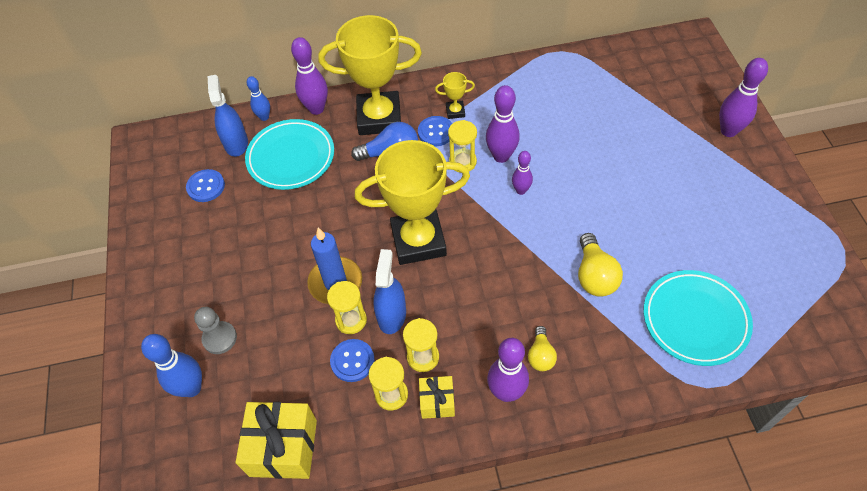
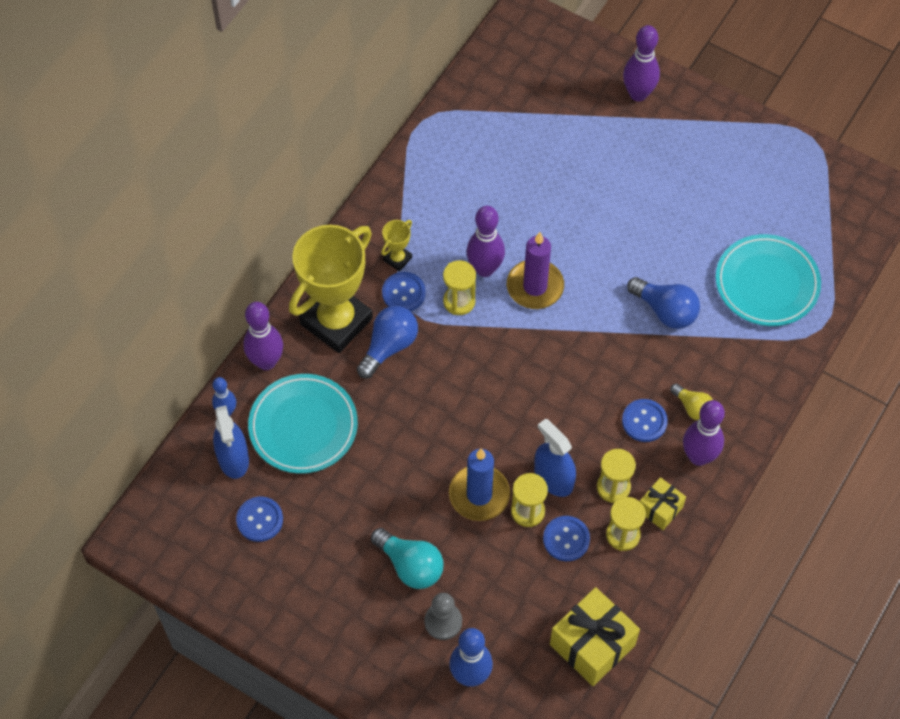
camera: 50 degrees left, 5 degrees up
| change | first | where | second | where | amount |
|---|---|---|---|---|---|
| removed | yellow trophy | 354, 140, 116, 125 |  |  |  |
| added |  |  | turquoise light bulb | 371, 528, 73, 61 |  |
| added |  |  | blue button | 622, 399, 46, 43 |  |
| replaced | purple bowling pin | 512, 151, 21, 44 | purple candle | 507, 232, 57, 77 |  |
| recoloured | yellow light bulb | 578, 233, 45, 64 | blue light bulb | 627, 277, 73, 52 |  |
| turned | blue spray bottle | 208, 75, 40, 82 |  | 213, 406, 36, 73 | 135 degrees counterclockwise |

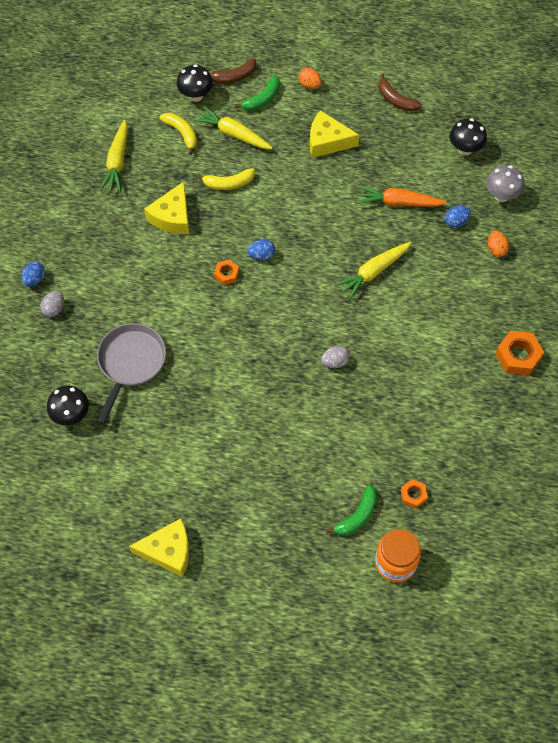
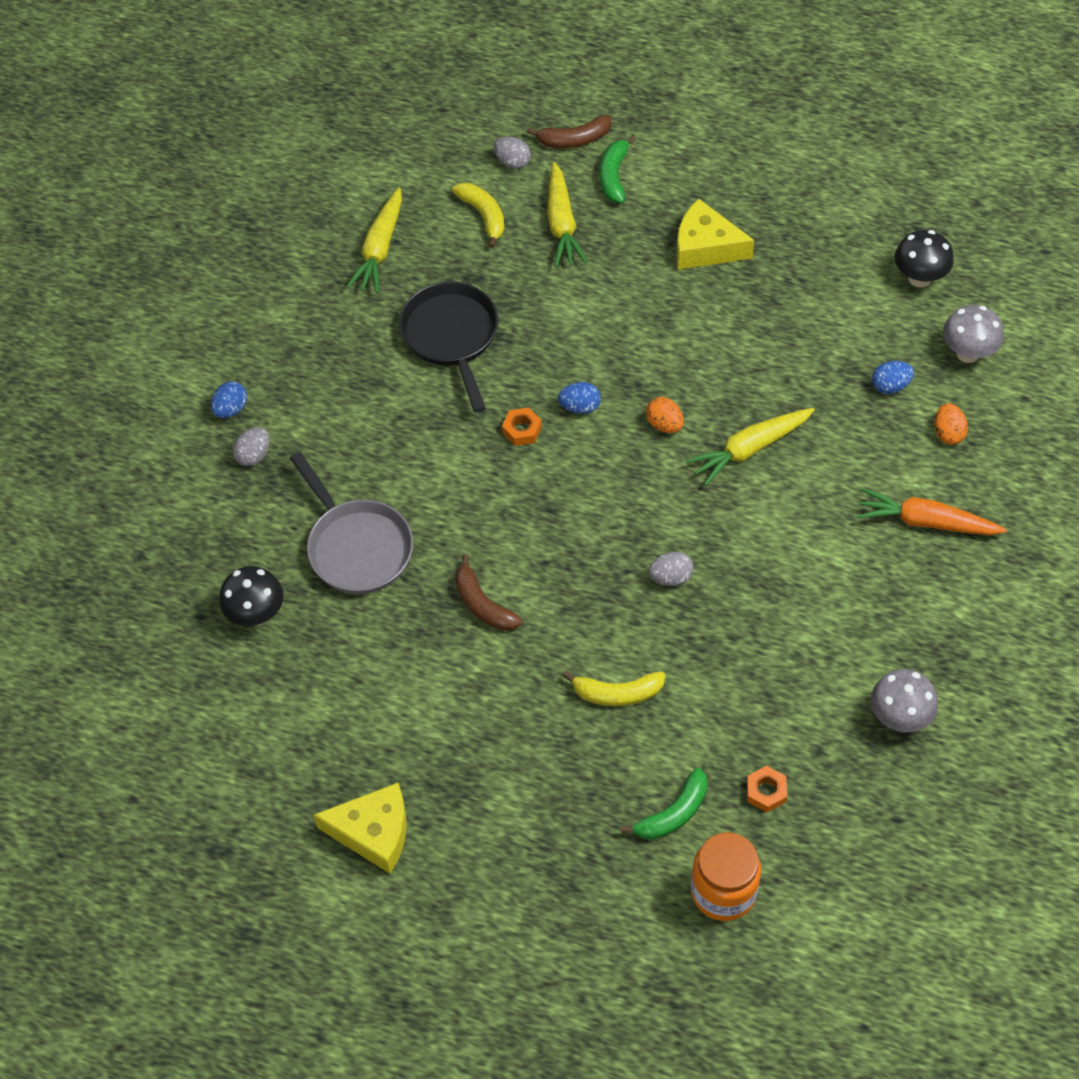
camera: 10 degrees right, 5 degrees down
| change | first | where | second | where | amount |
|---|---|---|---|---|---|
| removed | orange nut | 495, 331, 49, 44 |  |  |  |
| added |  |  | grey mushroom | 871, 669, 67, 64 |  |
| moved | yellow banana | 196, 168, 59, 22 |  | 563, 671, 103, 35 |  |
| moved | orange egg | 298, 68, 24, 21 |  | 646, 397, 38, 36 |  |
| moved | orange carrot | 357, 186, 90, 21 |  | 857, 488, 150, 47 |  |
| moved | brown banana | 379, 74, 43, 38 |  | 455, 554, 68, 77 |  |
| replaced | yellow cheese | 144, 182, 45, 52 | black pan | 399, 282, 99, 131 |  |
| replaced | black mushroom | 177, 64, 36, 38 | grey egg | 494, 136, 37, 33 |  |
| turned | grey pan | 97, 323, 69, 102 |  | 290, 452, 123, 142 | 120 degrees clockwise |
| turned | yellow carrot | 193, 106, 80, 43 |  | 547, 162, 41, 105 | 135 degrees counterclockwise |
| turned | green banana | 235, 75, 45, 36 |  | 600, 135, 36, 68 | 135 degrees clockwise |

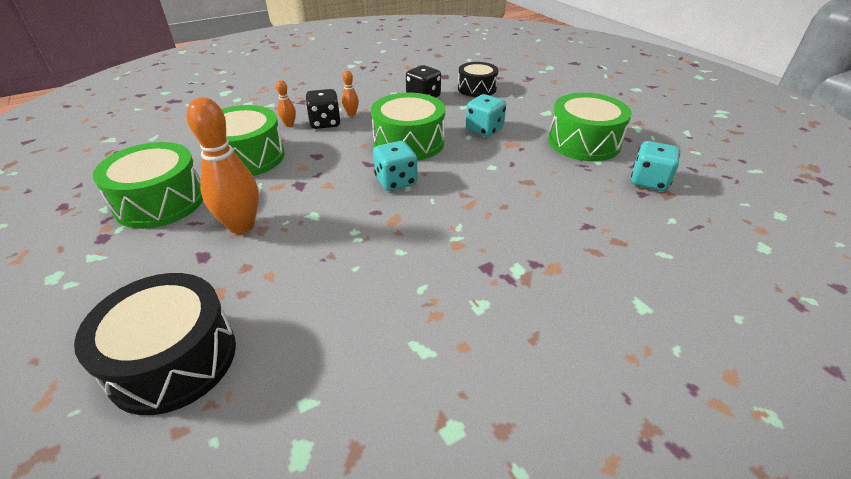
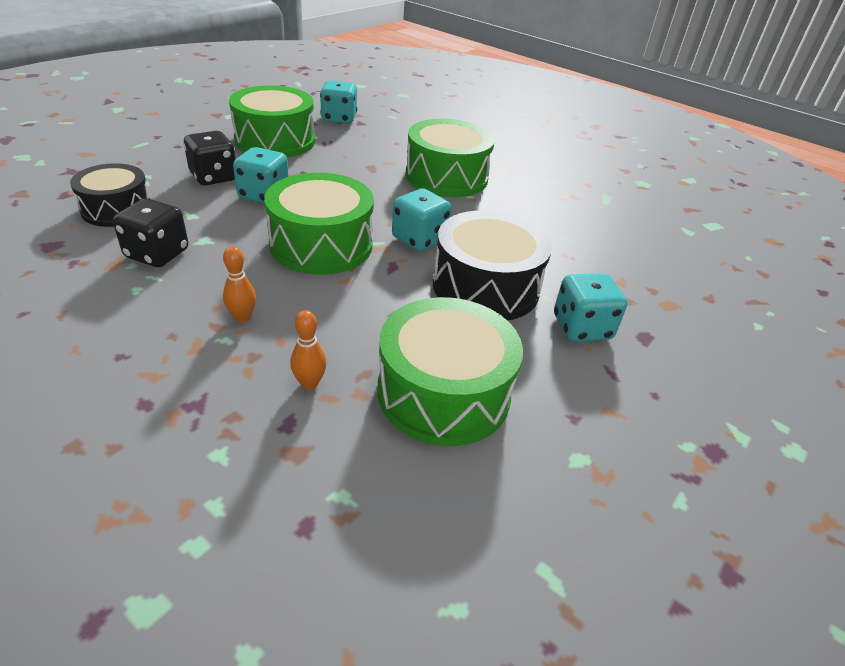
camera: 115 degrees left, 0 degrees up
| change | first | where | second | where | amount |
|---|---|---|---|---|---|
| moved | black drum | 74, 273, 162, 142 |  | 433, 210, 119, 111 |  |
| moved | green drum | 93, 142, 110, 87 |  | 406, 119, 89, 78 |  |
| moved | black dice | 306, 89, 35, 40 |  | 183, 131, 52, 54 |  |
| replaced | orange bowling pin | 187, 97, 72, 137 | turquoise dice | 554, 273, 73, 69 |  |

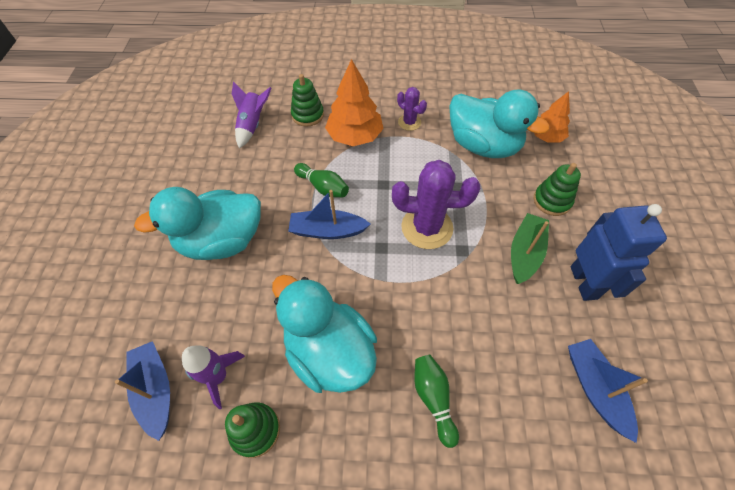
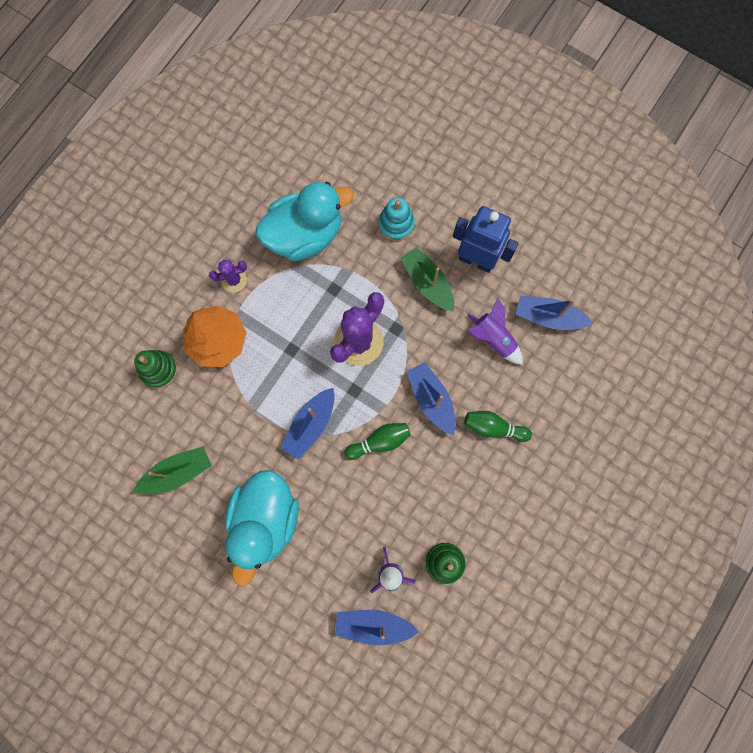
camera: 60 degrees left, 20 degrees up
| change | first | where | second | where | amount |
|---|---|---|---|---|---|
| removed | turquoise duck | 272, 275, 105, 118 |  |  |  |
| removed | orange tree | 534, 91, 36, 52 |  |  |  |
| added |  |  | green boat | 133, 447, 79, 47 |  |
| added |  |  | blue boat | 407, 362, 49, 74 |  |
| moved | purple rocket | 232, 81, 39, 67 |  | 466, 298, 57, 67 |  |
| moved | green bowling pin | 294, 163, 55, 35 |  | 344, 423, 67, 37 |  |
| recoloured | green stacking toy | 534, 163, 47, 53 | turquoise stacking toy | 378, 197, 37, 44 |  |

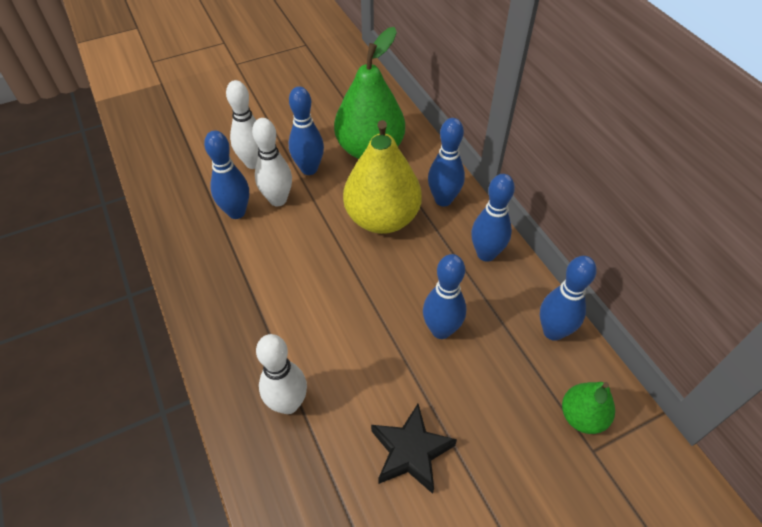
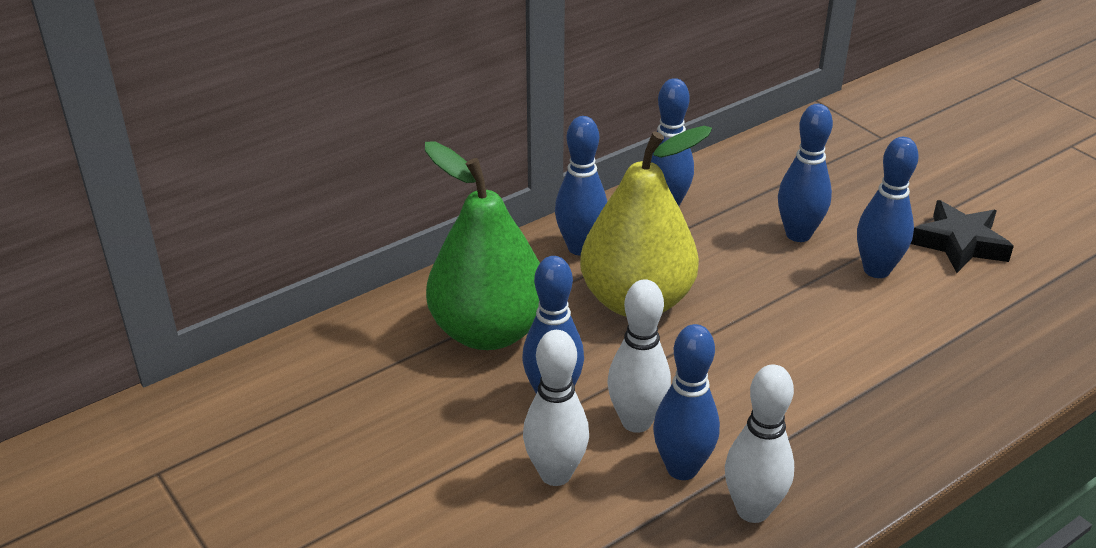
camera: 100 degrees left, 15 degrees down
| change | first | where | second | where | amount |
|---|---|---|---|---|---|
| removed | green pear | 562, 382, 53, 52 |  |  |  |
| moved | white bowling pin | 256, 334, 51, 80 |  | 725, 365, 69, 158 |  |
| moved | blue bowling pin | 540, 256, 57, 85 |  | 857, 137, 62, 141 |  |

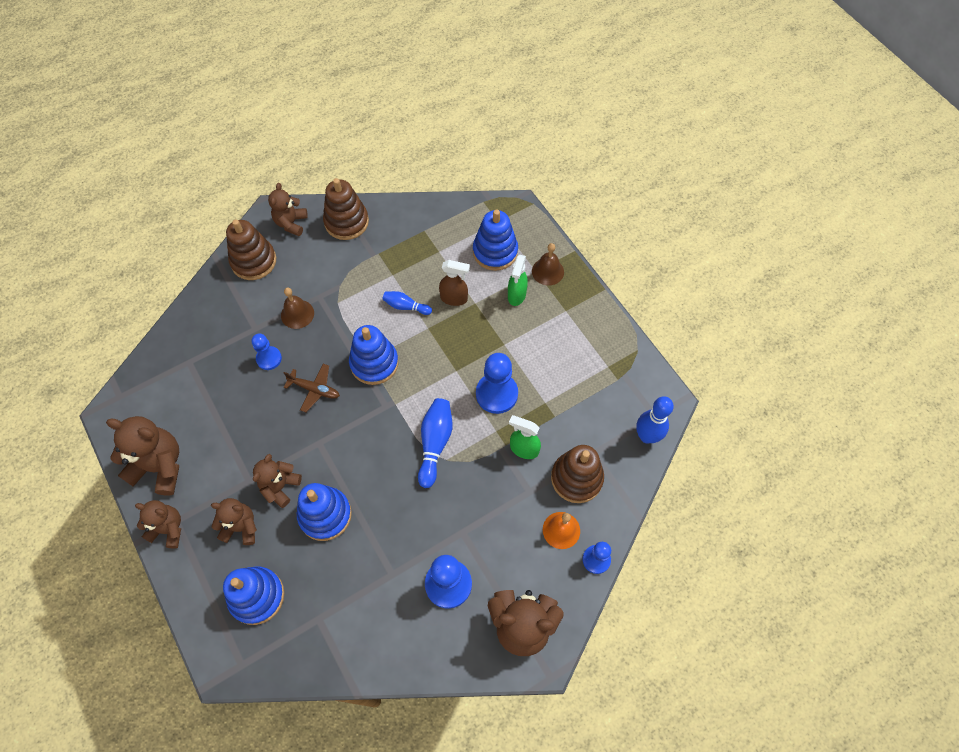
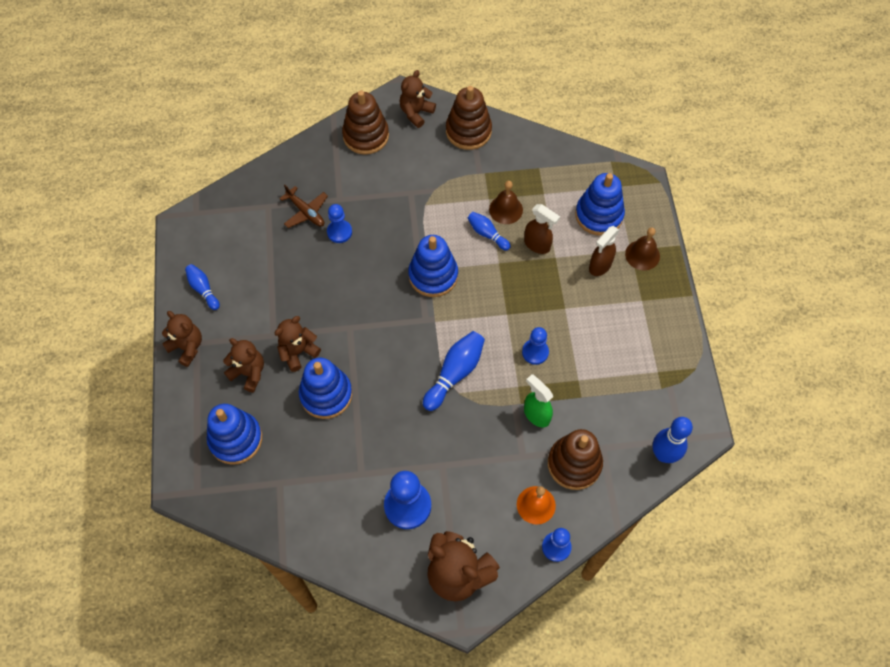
camera: 25 degrees right, 0 degrees up
| change | first | where | second | where | amount |
|---|---|---|---|---|---|
| moved | brown bell | 281, 287, 33, 42 |  | 489, 181, 34, 43 |  |
| moved | brown plane | 284, 364, 56, 48 |  | 279, 185, 49, 43 |  |
| replaced | brown teddy bear | 106, 416, 73, 79 | blue bowling pin | 185, 264, 35, 46 |  |
| recoloured | green spray bottle | 508, 254, 20, 52 | brown spray bottle | 589, 226, 30, 50 |  |
| resized | blue pawn | 476, 353, 42, 61 |  | 522, 327, 27, 38 | x0.60 |

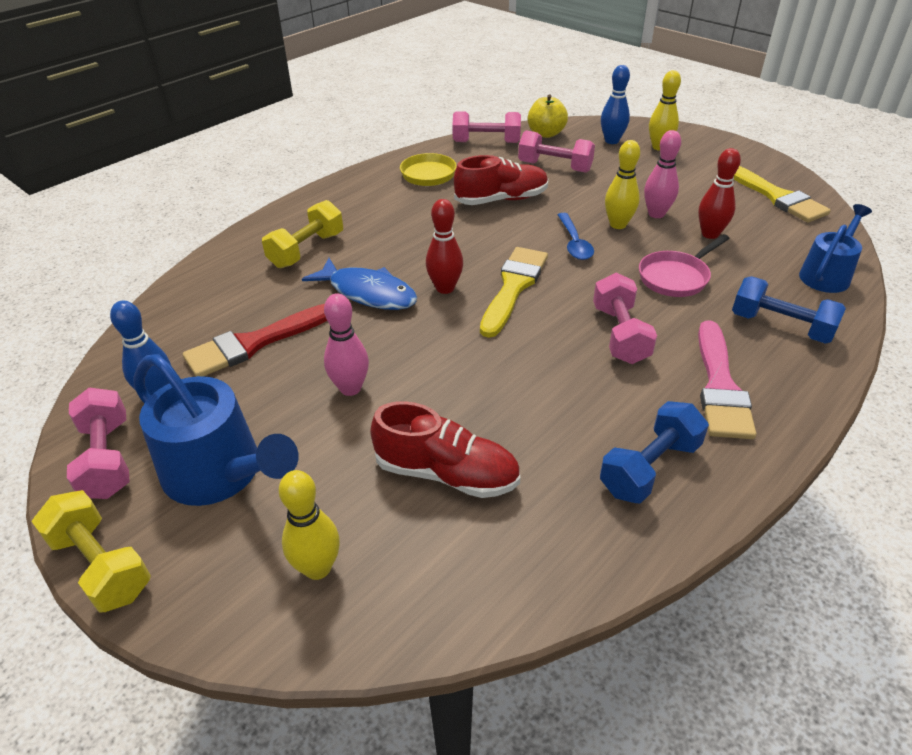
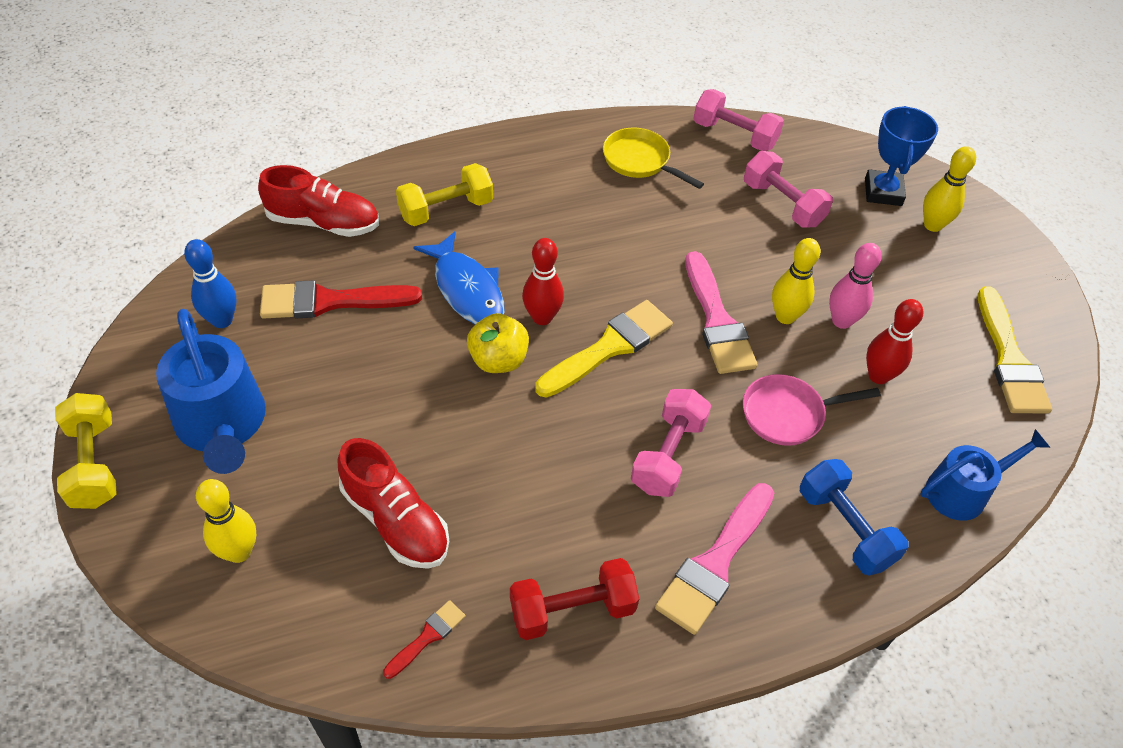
camera: 25 degrees right, 10 degrees up
| change | first | where | second | where | amount |
|---|---|---|---|---|---|
| removed | pink dumbbell | 67, 388, 63, 111 |  |  |  |
| removed | pink bowling pin | 324, 293, 45, 103 |  |  |  |
| added |  |  | red brush | 383, 600, 82, 79 |  |
| moved | red shoe | 454, 155, 94, 50 |  | 258, 165, 121, 72 |  |
| moved | yellow apple | 528, 94, 40, 44 |  | 467, 313, 62, 60 |  |
| replaced | blue spoon | 558, 213, 36, 47 | pink brush | 685, 251, 72, 123 |  |
| replaced | blue bowling pin | 601, 65, 29, 79 | blue trophy | 865, 106, 73, 100 |  |
| recoloured | blue dumbbell | 600, 401, 109, 103 | red dumbbell | 510, 558, 129, 82 |  |

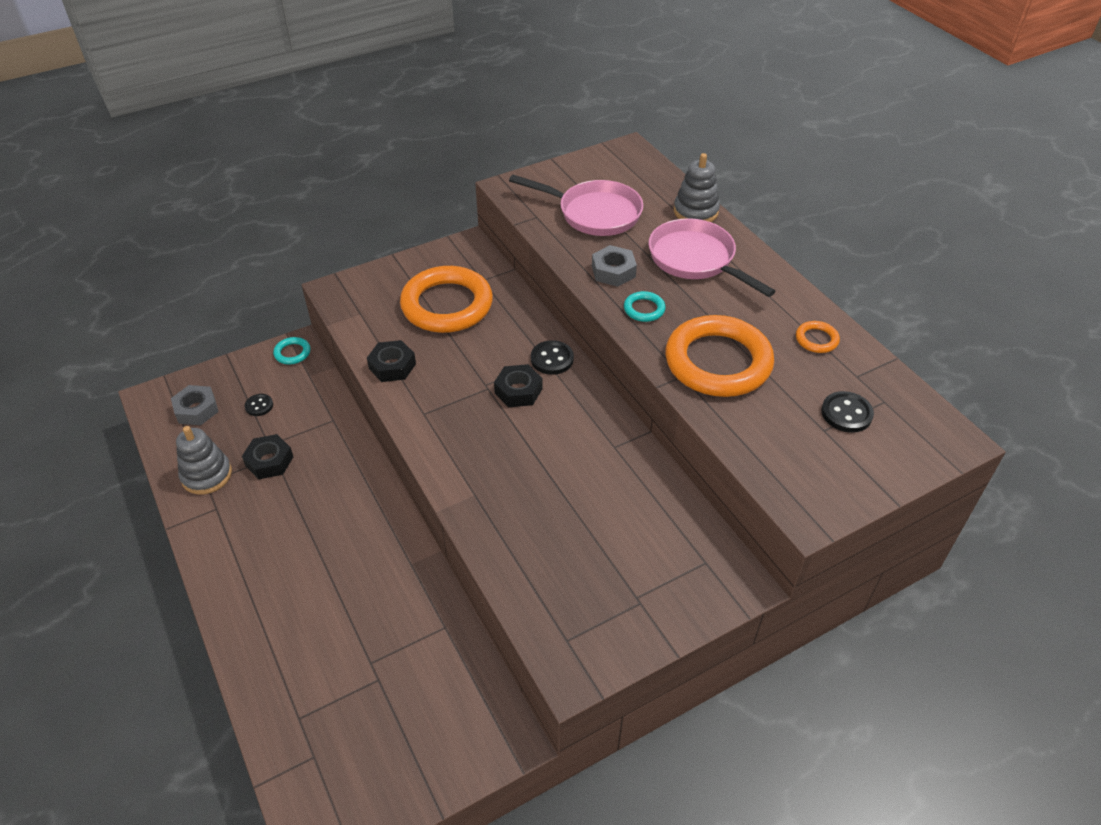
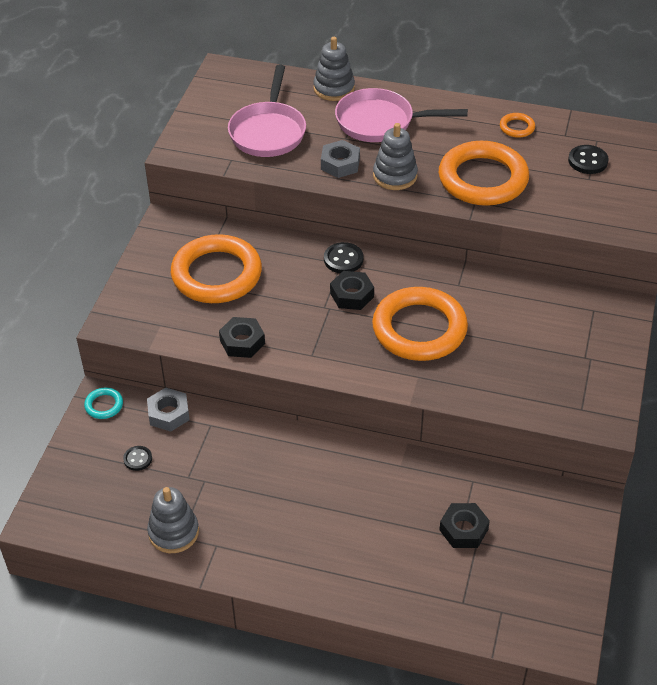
camera: 45 degrees left, 0 degrees up
| change | first | where | second | where | amount |
|---|---|---|---|---|---|
| added |  |  | orange ring | 372, 287, 96, 74 |  |
| moved | grey nut | 171, 385, 48, 40 |  | 147, 388, 43, 44 |  |
| moved | black nut | 242, 434, 51, 45 |  | 439, 503, 51, 45 |  |
| replaced | turquoise ring | 624, 291, 42, 31 | grey stacking toy | 373, 123, 45, 67 |  |
| turned | pink pan | 509, 175, 134, 61 |  | 228, 64, 78, 93 | 120 degrees clockwise |

